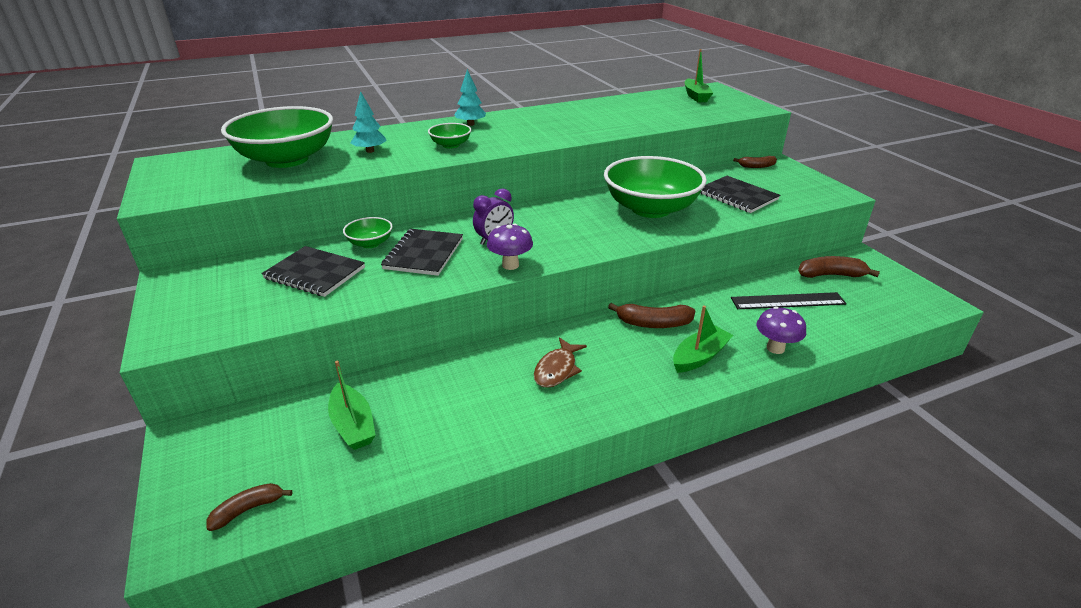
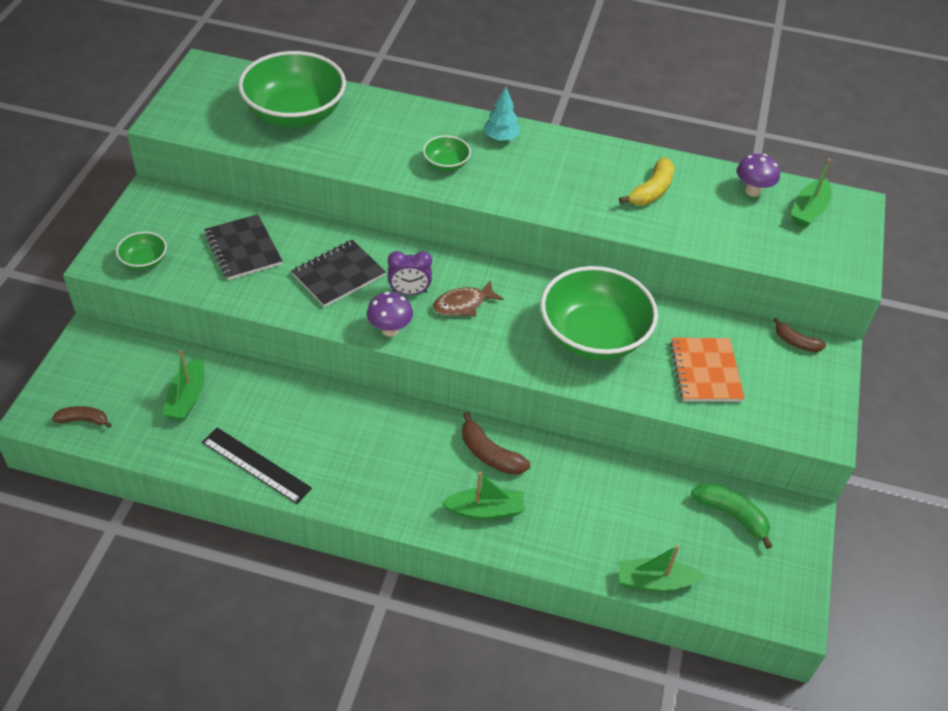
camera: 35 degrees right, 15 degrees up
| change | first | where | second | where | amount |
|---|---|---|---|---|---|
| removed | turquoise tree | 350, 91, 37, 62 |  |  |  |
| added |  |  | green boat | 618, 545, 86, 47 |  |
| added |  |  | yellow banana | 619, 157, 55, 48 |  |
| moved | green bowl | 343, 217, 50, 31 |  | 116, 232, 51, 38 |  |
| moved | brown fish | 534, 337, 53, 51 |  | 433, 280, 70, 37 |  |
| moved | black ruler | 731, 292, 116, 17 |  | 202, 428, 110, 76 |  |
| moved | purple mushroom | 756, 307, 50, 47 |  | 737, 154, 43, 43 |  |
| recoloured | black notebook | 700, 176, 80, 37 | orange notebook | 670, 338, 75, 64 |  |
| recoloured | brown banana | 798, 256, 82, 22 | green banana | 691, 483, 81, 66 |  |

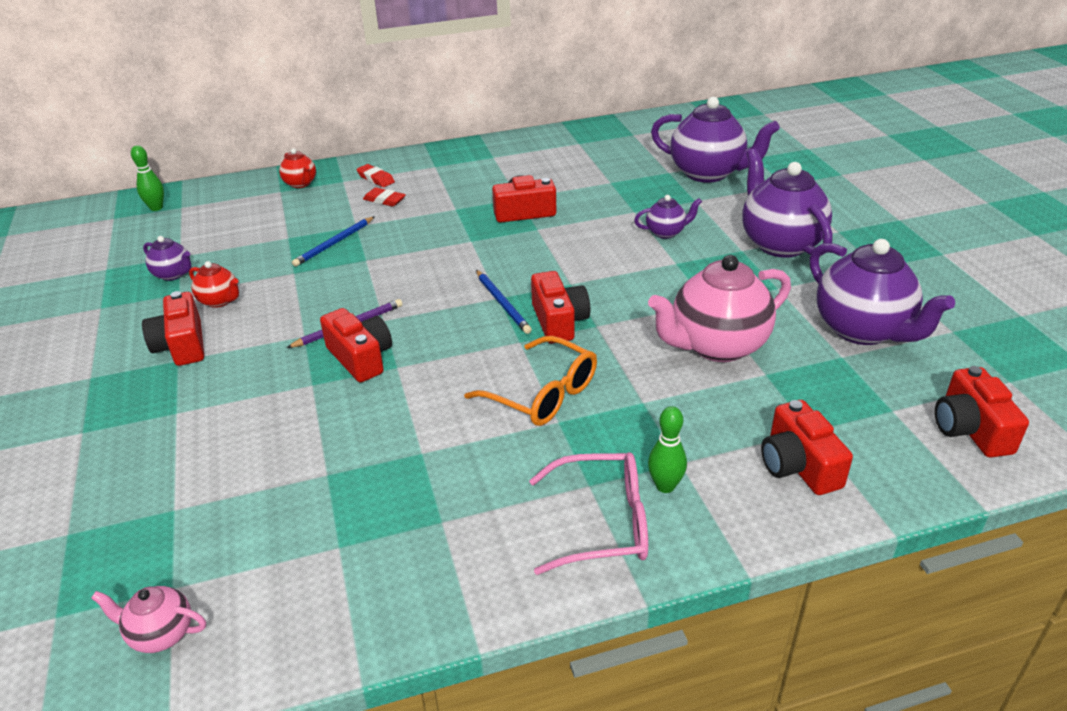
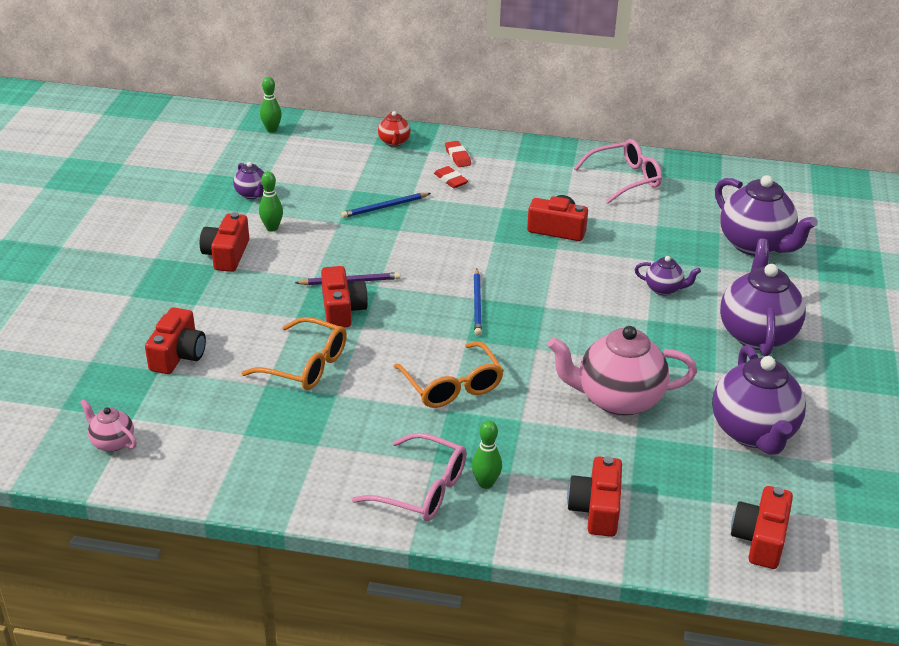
camera: 25 degrees right, 0 degrees up
| change | first | where | second | where | amount |
|---|---|---|---|---|---|
| added |  |  | orange glasses | 242, 317, 105, 73 |  |
| added |  |  | pink glasses | 574, 139, 88, 65 |  |
| moved | red camera | 531, 271, 59, 73 |  | 145, 307, 61, 67 |  |
| replaced | red teapot | 189, 261, 50, 47 | green bowling pin | 259, 171, 24, 61 |  |

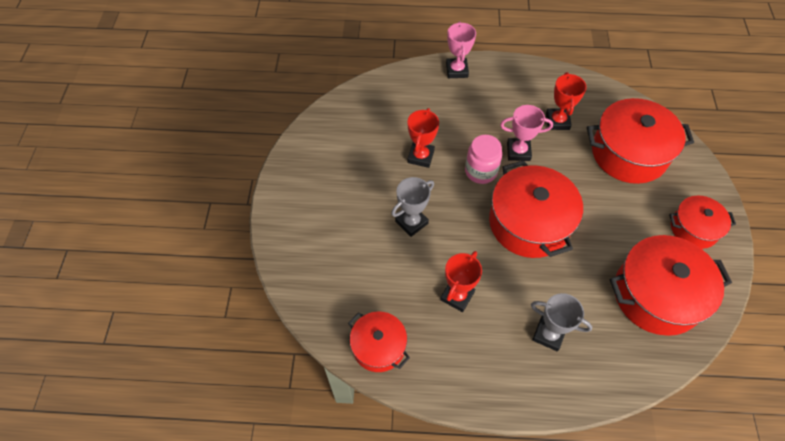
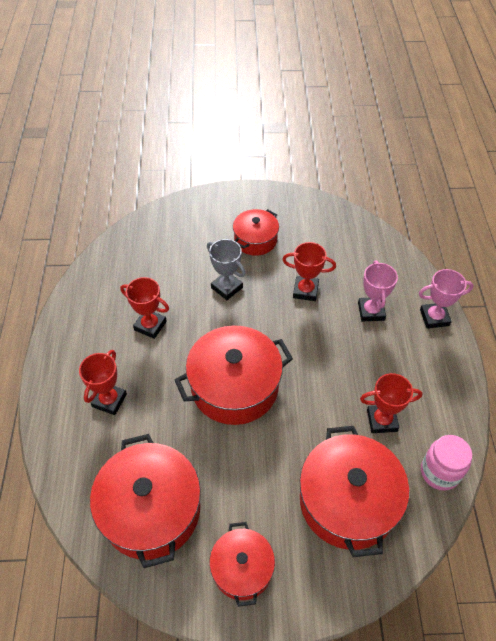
camera: 85 degrees right, 5 degrees down
| change | first | where | second | where | amount |
|---|---|---|---|---|---|
| moved | red pot | 348, 311, 62, 61 |  | 233, 209, 46, 47 |  |
| moved | pink jar | 465, 135, 37, 49 |  | 421, 435, 51, 56 |  |
| moved | pink trophy | 500, 105, 53, 56 |  | 358, 260, 40, 61 |  |
| recoloured | grey trophy | 531, 293, 61, 58 | red trophy | 79, 350, 48, 65 |  |

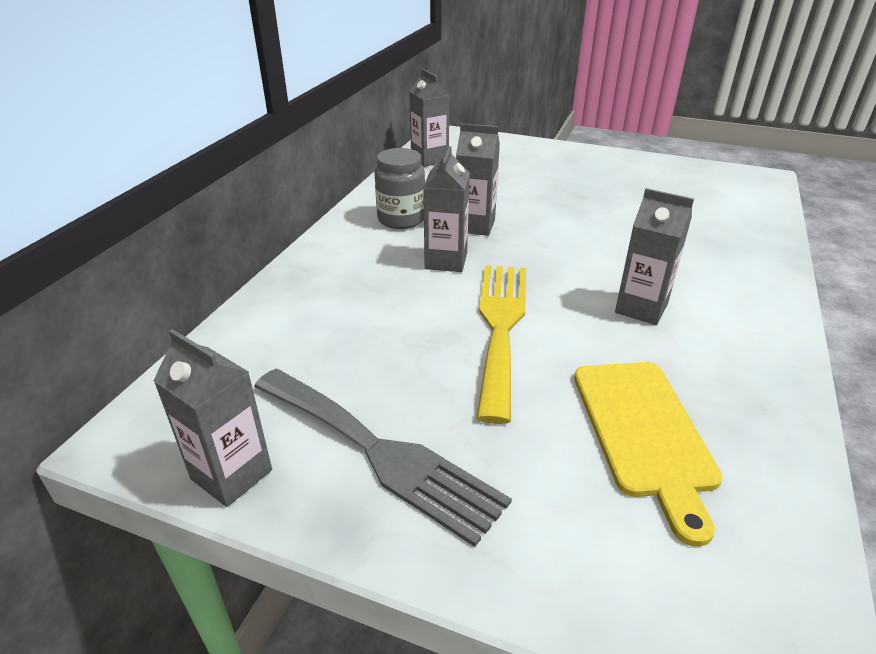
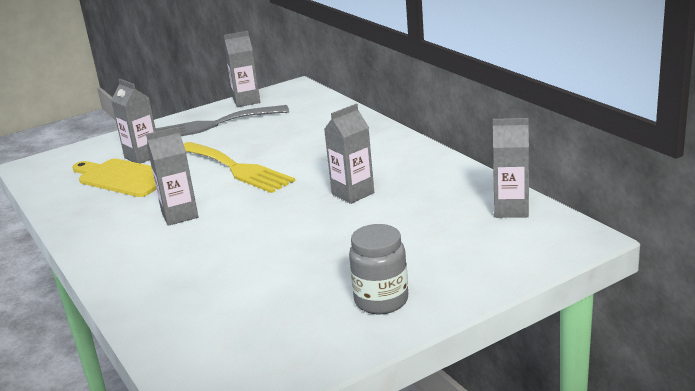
camera: 130 degrees right, 10 degrees down
| change | first | where | second | where | amount |
|---|---|---|---|---|---|
| moved | grey jar | 375, 148, 50, 81 |  | 349, 224, 59, 90 |  |
| moved | grey carton | 423, 146, 47, 126 |  | 111, 79, 45, 85 |  |

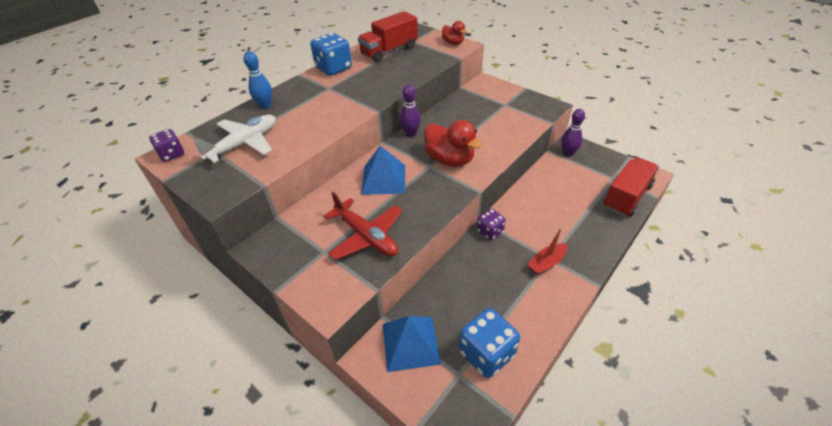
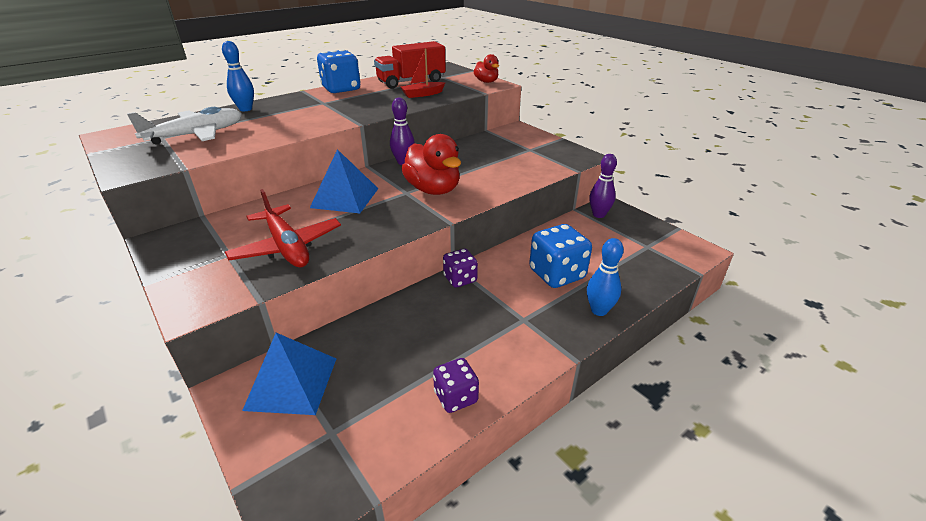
camera: 10 degrees right, 10 degrees down
| change | first | where | second | where | amount |
|---|---|---|---|---|---|
| removed | red truck | 603, 157, 56, 60 |  |  |  |
| added |  |  | blue bowling pin | 587, 238, 37, 78 |  |
| moved | purple dice | 149, 129, 35, 33 |  | 433, 358, 46, 55 |  |
| moved | blue dice | 459, 308, 61, 70 |  | 529, 224, 63, 64 |  |
| moved | red boat | 527, 229, 40, 46 |  | 401, 49, 45, 49 |  |

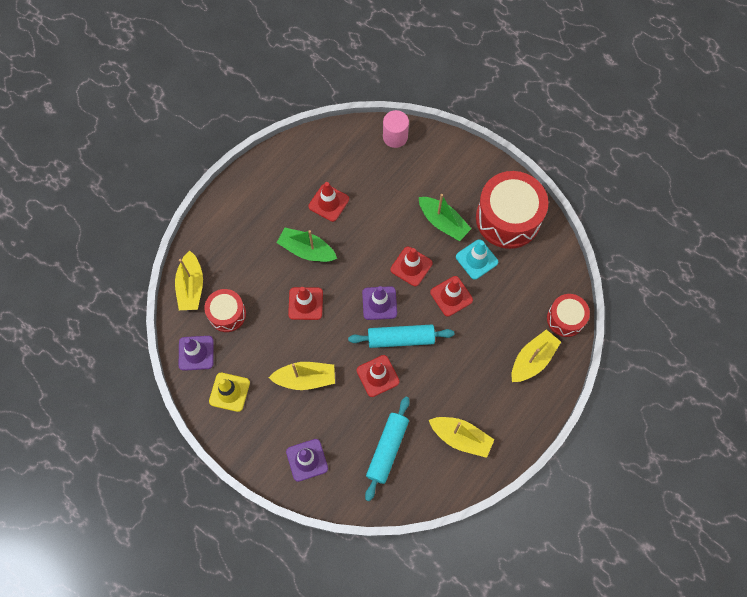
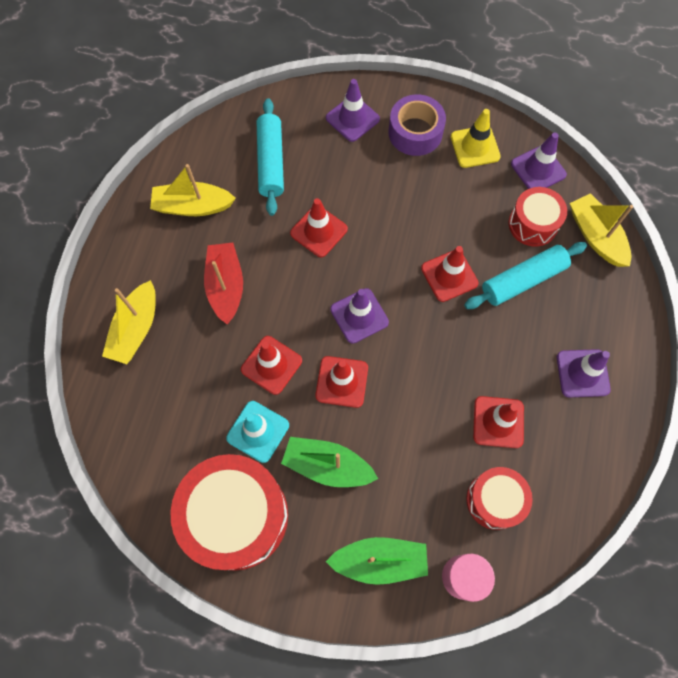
camera: 155 degrees right, 0 degrees up
| change | first | where | second | where | amount |
|---|---|---|---|---|---|
| removed | yellow boat | 269, 362, 66, 28 |  |  |  |
| added |  |  | red boat | 204, 242, 39, 82 |  |
| added |  |  | purple tape | 389, 94, 57, 62 |  |
| added |  |  | purple traffic cone | 557, 349, 54, 48 |  |
| moved | green boat | 277, 227, 60, 35 |  | 326, 537, 102, 48 |  |
| moved | turquoise rolling pin | 348, 325, 106, 23 |  | 464, 242, 123, 67 |  |
| moved | red drum | 547, 294, 43, 43 |  | 466, 467, 67, 63 |  |

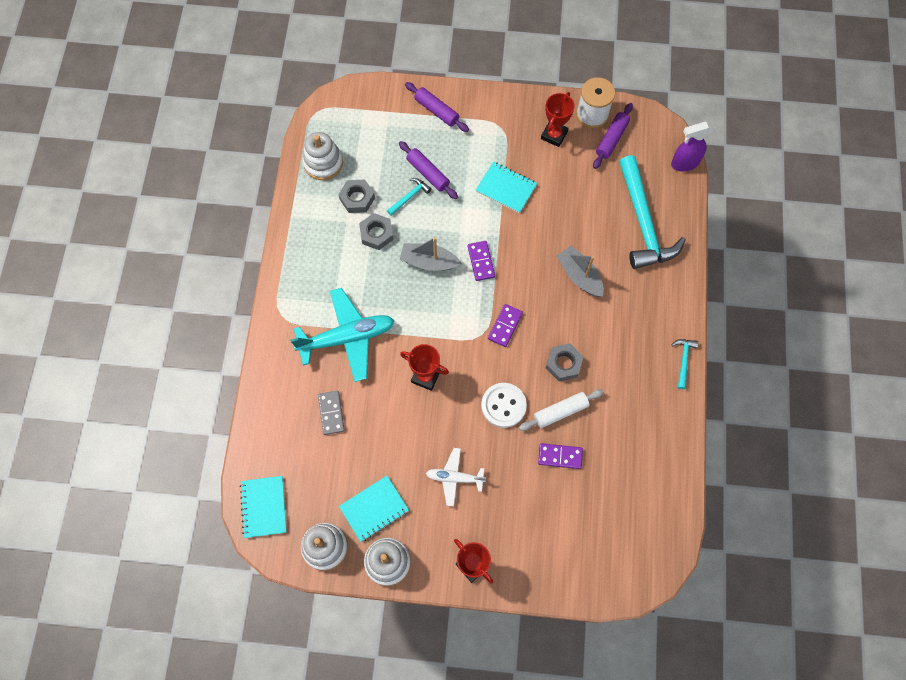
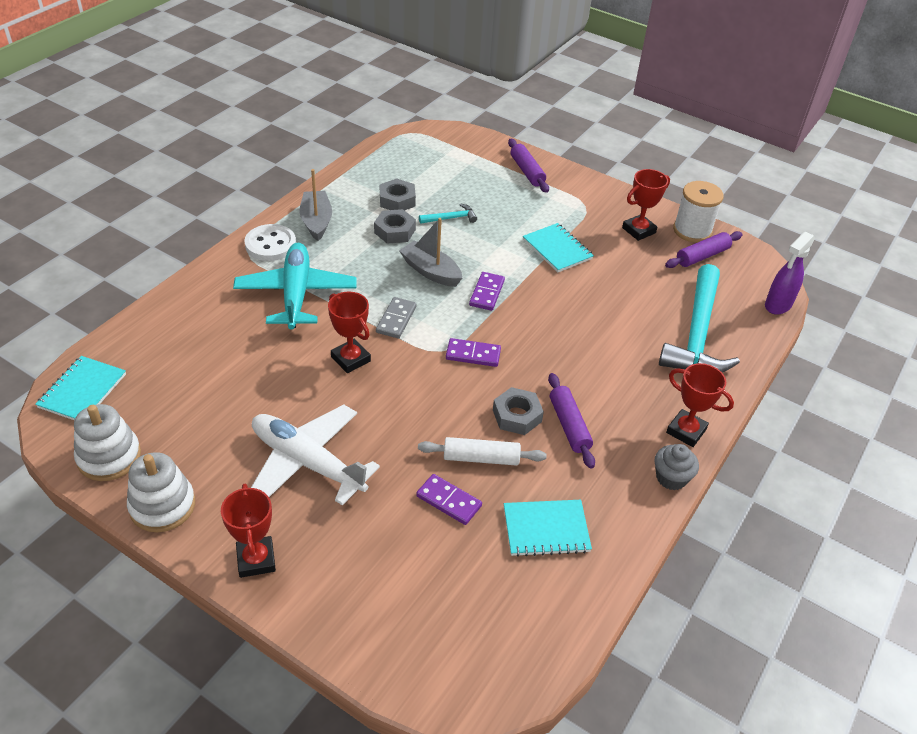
camera: 25 degrees right, 25 degrees down
| change | first | where | second | where | amount |
|---|---|---|---|---|---|
| removed | white stacking toy | 302, 132, 41, 48 |  |  |  |
| added |  |  | red trophy | 666, 363, 68, 84 |  |
| moved | grey domino | 318, 391, 26, 44 |  | 376, 297, 40, 41 |  |
| moved | turquoise notebook | 339, 476, 70, 66 |  | 504, 500, 88, 57 |  |
| moved | purple rolling pin | 399, 141, 59, 58 |  | 548, 373, 47, 96 |  |
| moved | white button | 481, 383, 46, 45 |  | 244, 224, 52, 37 |  |
| moved | grey boat | 557, 246, 47, 51 |  | 300, 169, 32, 72 |  |
| replaced | turquoise hammer | 672, 339, 26, 50 | grey cupcake | 655, 444, 44, 46 |  |
| turned | turquoise plane | 290, 288, 105, 94 |  | 233, 243, 124, 87 | 105 degrees counterclockwise |
| turned | purple domino | 488, 304, 35, 43 |  | 446, 338, 55, 29 | 45 degrees clockwise |
| turned | purple spray bottle | 671, 122, 42, 50 |  | 765, 231, 50, 83 | 60 degrees counterclockwise |
| resized | white plane | 426, 448, 60, 59 |  | 251, 404, 129, 101 | x1.80 |

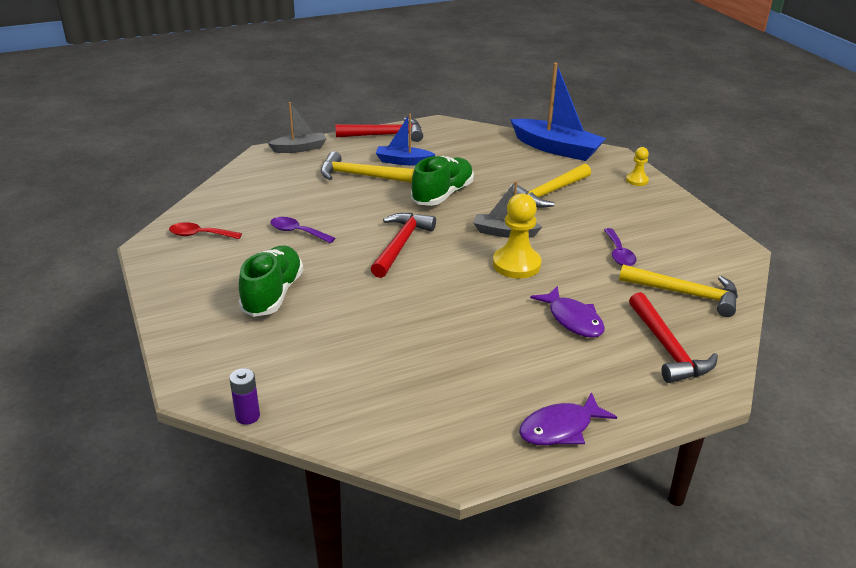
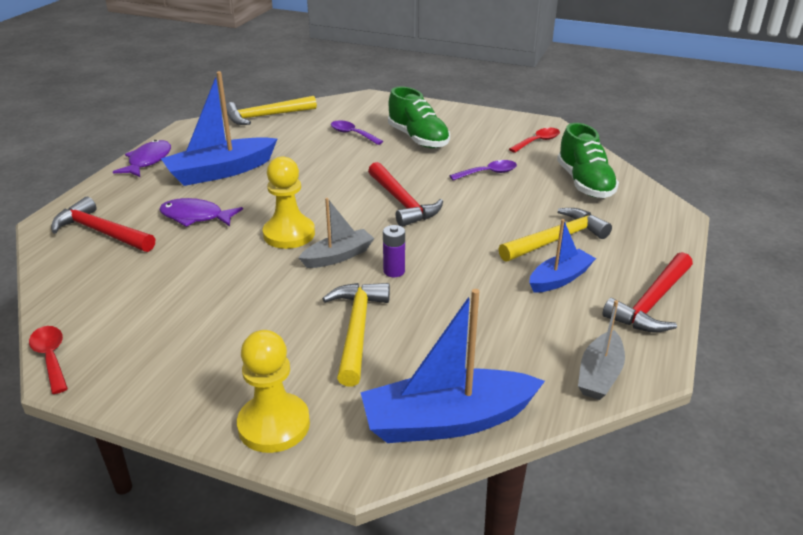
camera: 135 degrees right, 0 degrees up
| change | first | where | second | where | amount |
|---|---|---|---|---|---|
| added |  |  | red spoon | 29, 326, 39, 68 |  |
| added |  |  | blue boat | 161, 71, 116, 115 |  |
| moved | purple battery | 229, 368, 31, 57 |  | 383, 225, 22, 52 |  |
| moved | grey boat | 268, 102, 58, 51 |  | 578, 300, 47, 100 |  |
| moved | green shoe | 411, 156, 63, 50 |  | 557, 123, 62, 75 |  |
| moved | purple spoon | 604, 228, 33, 38 |  | 331, 120, 52, 25 |  |
| moved | yellow hammer | 619, 265, 119, 52 |  | 226, 96, 91, 29 |  |
| resized | yellow pawn | 626, 147, 23, 39 |  | 237, 330, 73, 123 | x1.86 |

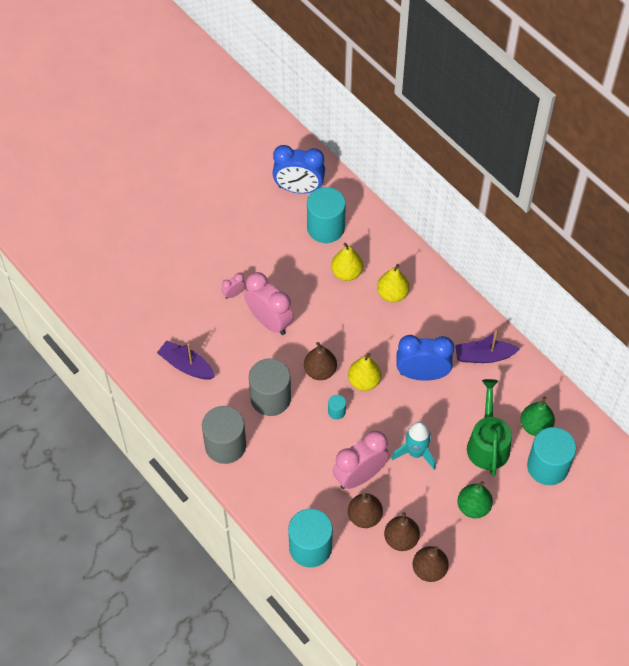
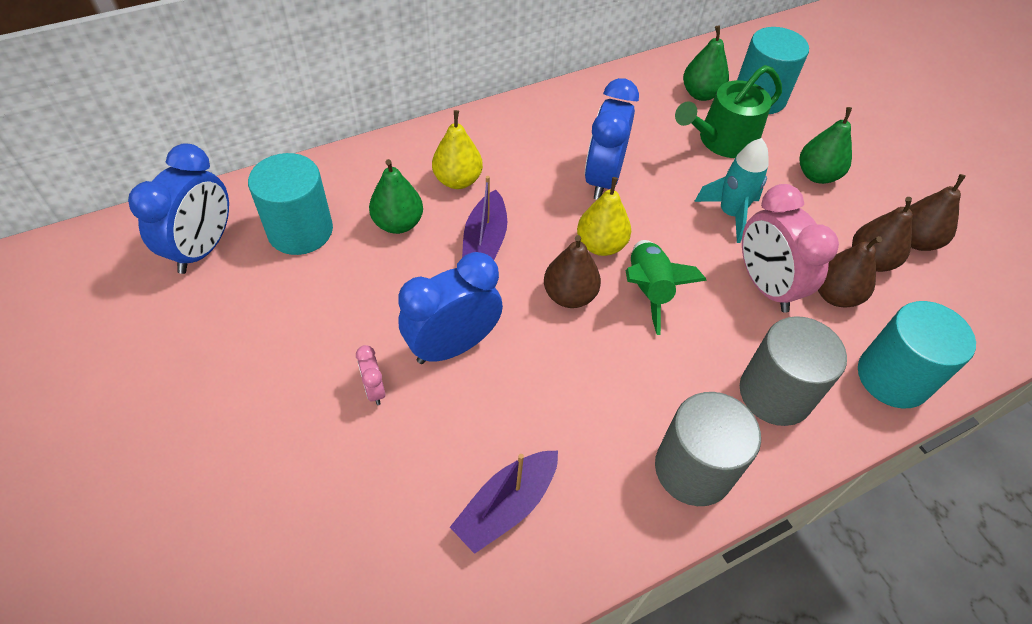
camera: 80 degrees left, 5 degrees down
| change | first | where | second | where | amount |
|---|---|---|---|---|---|
| moved | grey cylinder | 249, 358, 42, 58 |  | 740, 316, 107, 110 |  |
| moved | purple boat | 455, 330, 65, 33 |  | 462, 176, 45, 84 |  |
| replaced | turquoise cylinder | 328, 395, 18, 25 | green rocket | 626, 240, 81, 95 |  |
| recoloured | pink clock | 244, 272, 50, 63 | blue clock | 398, 252, 105, 112 |  |
| recoloured | yellow pear | 331, 243, 32, 38 | green pear | 369, 159, 54, 75 |  |
| turned | green watering can | 467, 379, 45, 97 |  | 675, 65, 107, 93 | 45 degrees counterclockwise |

